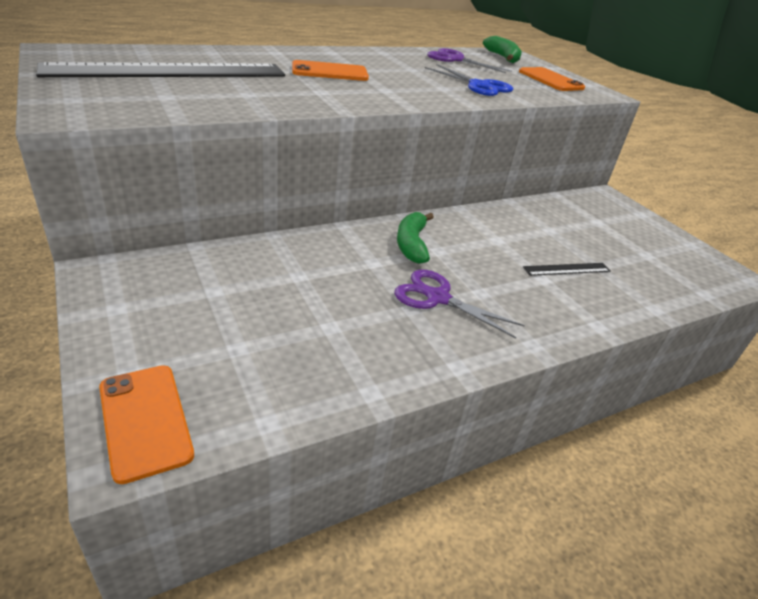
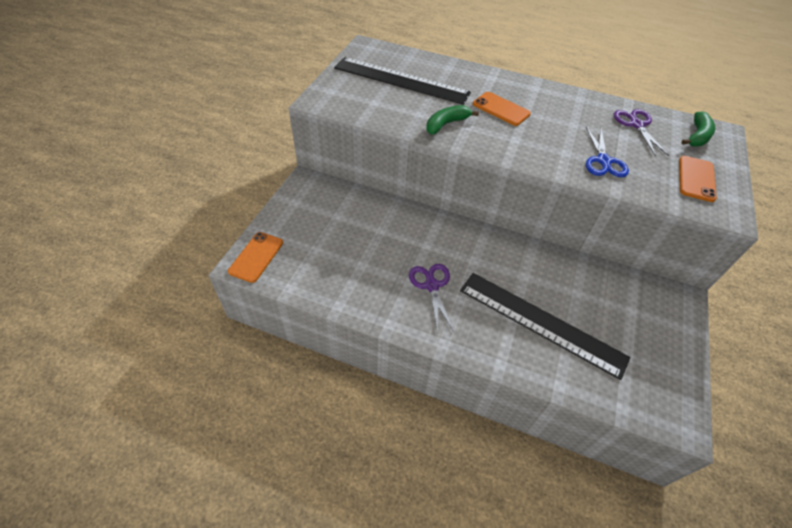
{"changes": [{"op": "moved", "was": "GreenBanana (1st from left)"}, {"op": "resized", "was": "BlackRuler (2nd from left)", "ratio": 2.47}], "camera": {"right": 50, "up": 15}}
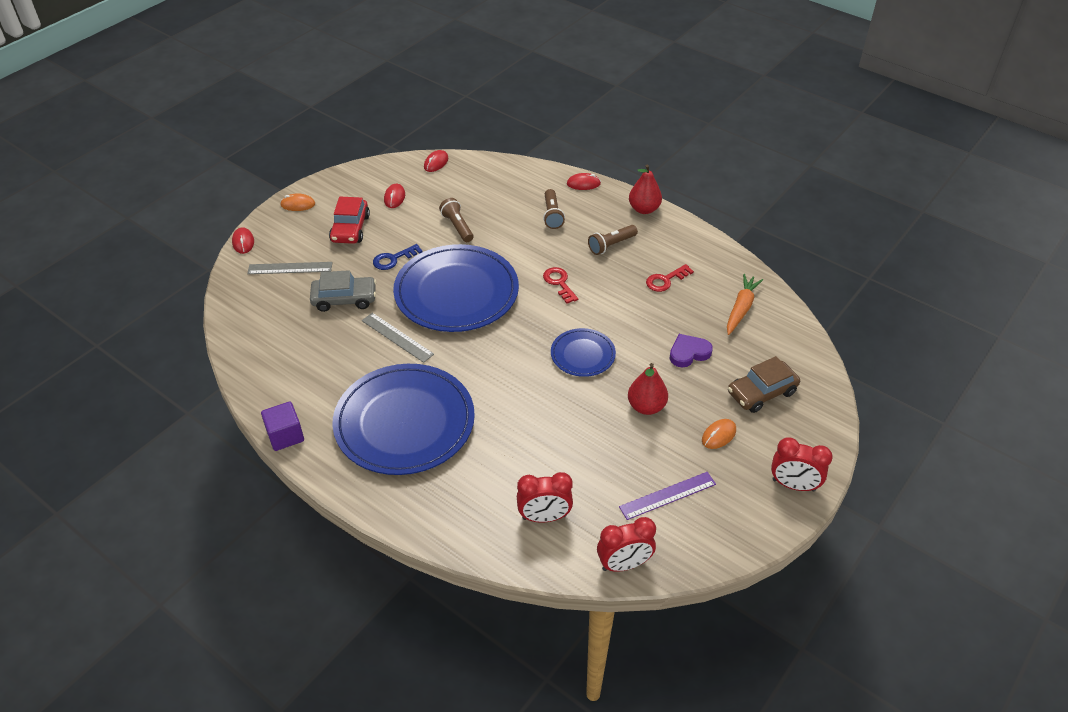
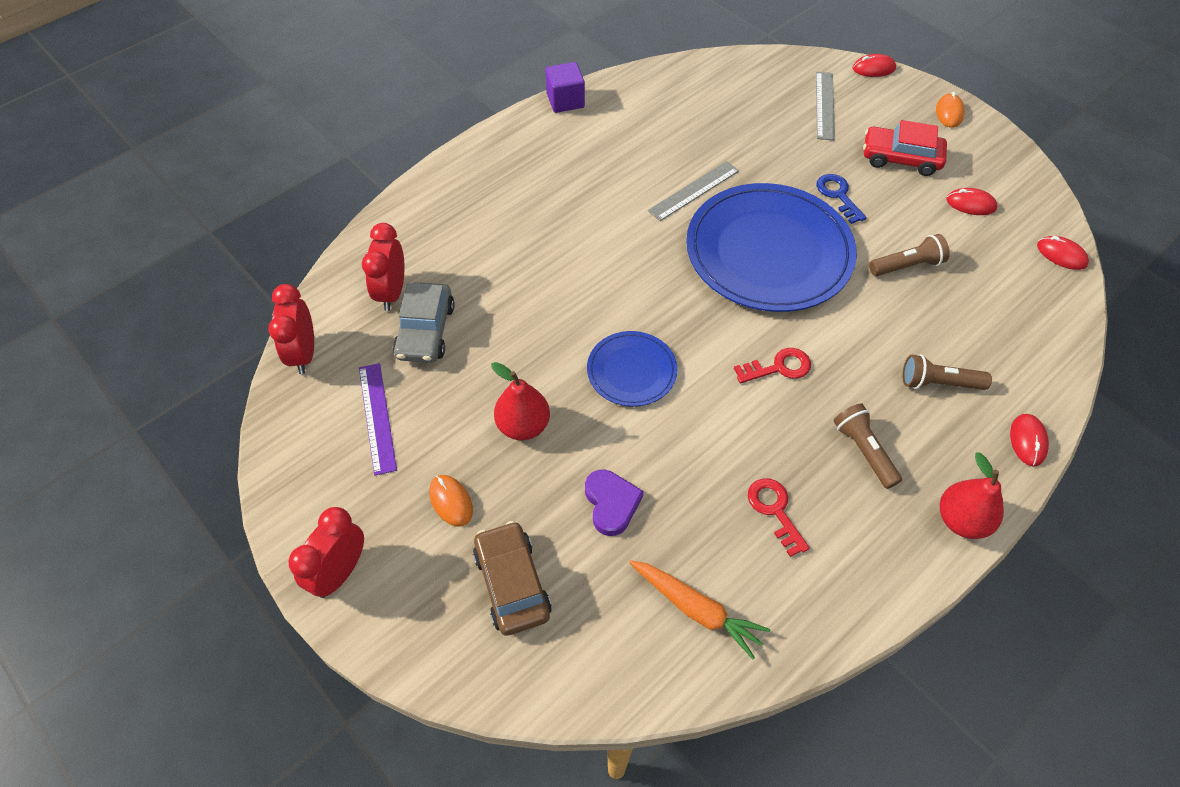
{"changes": [{"op": "moved", "was": "GreyCar"}, {"op": "removed", "was": "BluePlate (1st from left)"}], "camera": {"right": 100, "up": 10}}
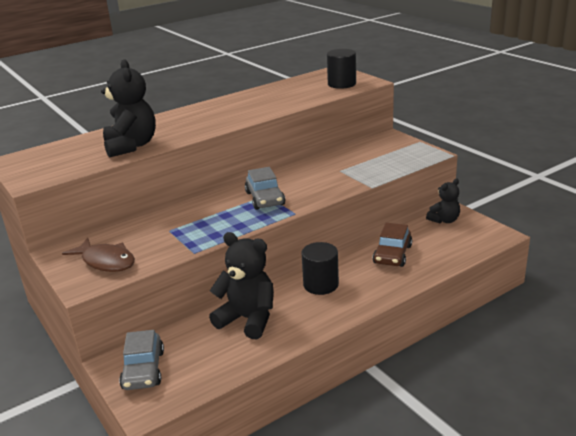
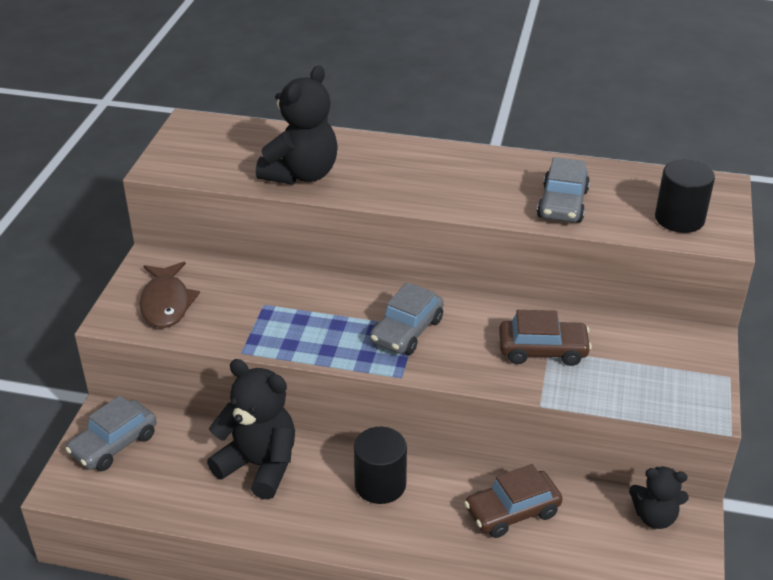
{"changes": [{"op": "turned", "was": "BlackTeddyBear (2nd from left in the first image)", "clockwise": -45}, {"op": "added", "now": "BrownCar (2nd from left)"}, {"op": "added", "now": "GreyCar (3rd from left)"}], "camera": {"right": 45, "up": 10}}
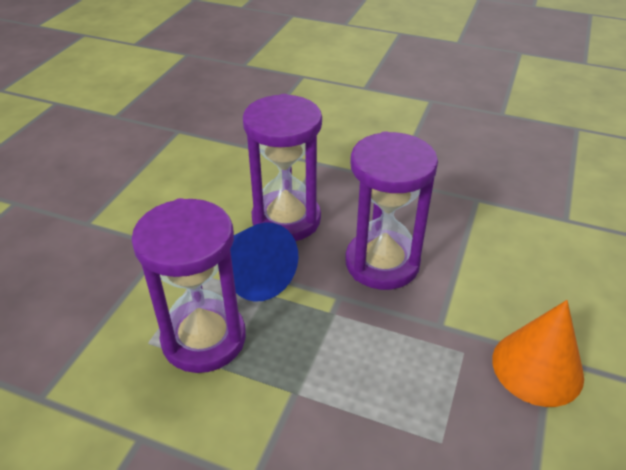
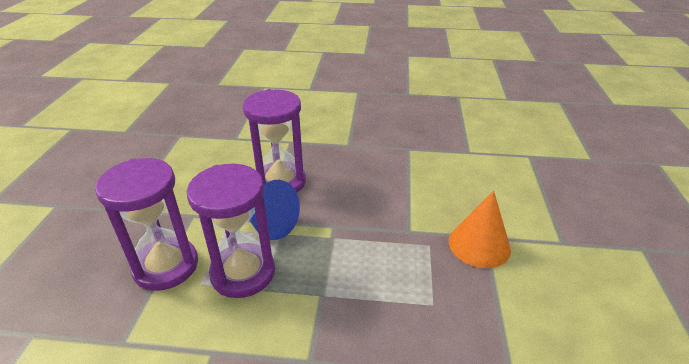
{"changes": [{"op": "moved", "was": "PurpleHourglass (3rd from left in the first image)", "now": "PurpleHourglass (1st from left)"}], "camera": {"right": -15, "up": -5}}
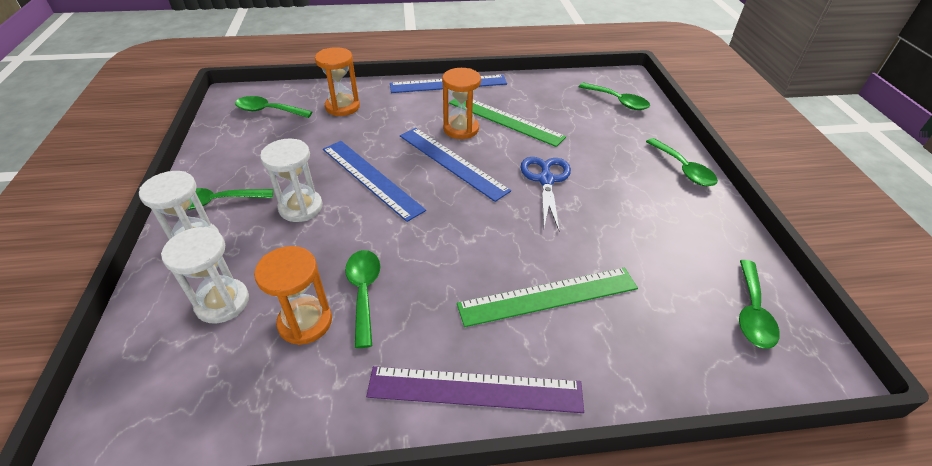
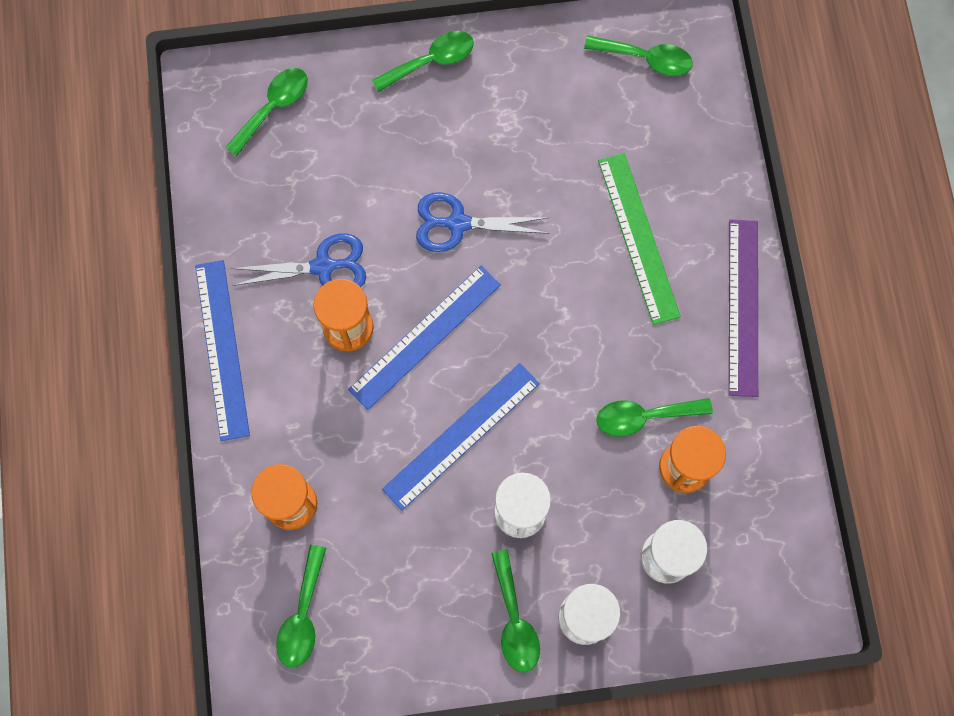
{"changes": [{"op": "replaced", "was": "GreenRuler (1st from left)", "now": "BlueScissors (1st from left)"}], "camera": {"right": -90, "up": 30}}
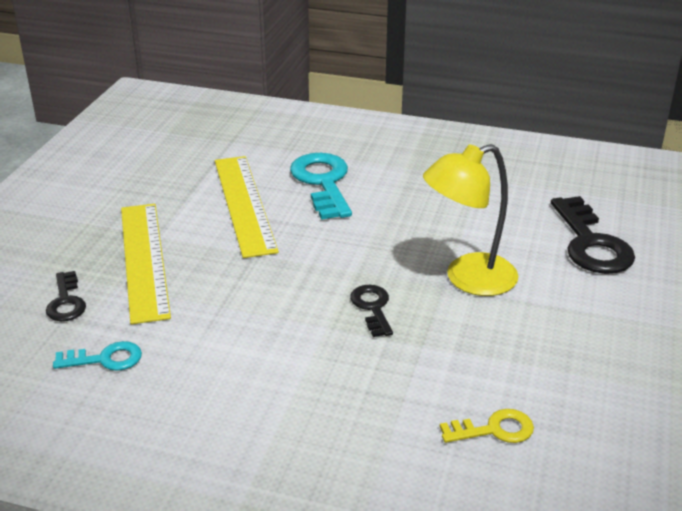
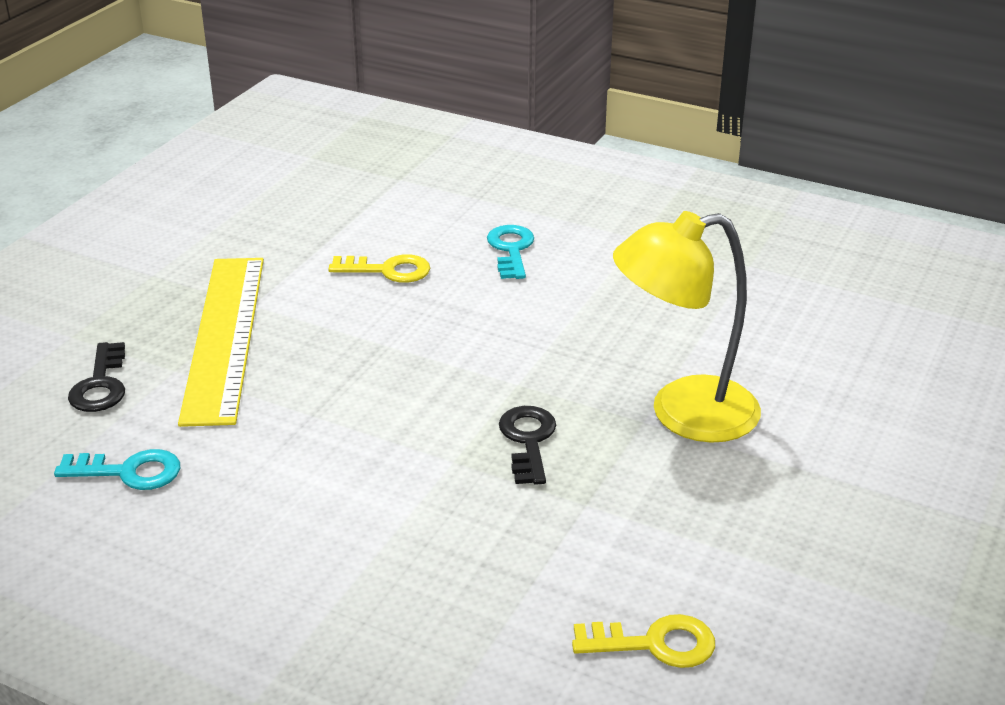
{"changes": [{"op": "replaced", "was": "YellowRuler (2nd from left)", "now": "YellowKey (1st from left)"}, {"op": "resized", "was": "TurquoiseKey (2nd from left)", "ratio": 0.55}, {"op": "removed", "was": "BlackKey (3rd from left)"}], "camera": {"right": 10, "up": 0}}
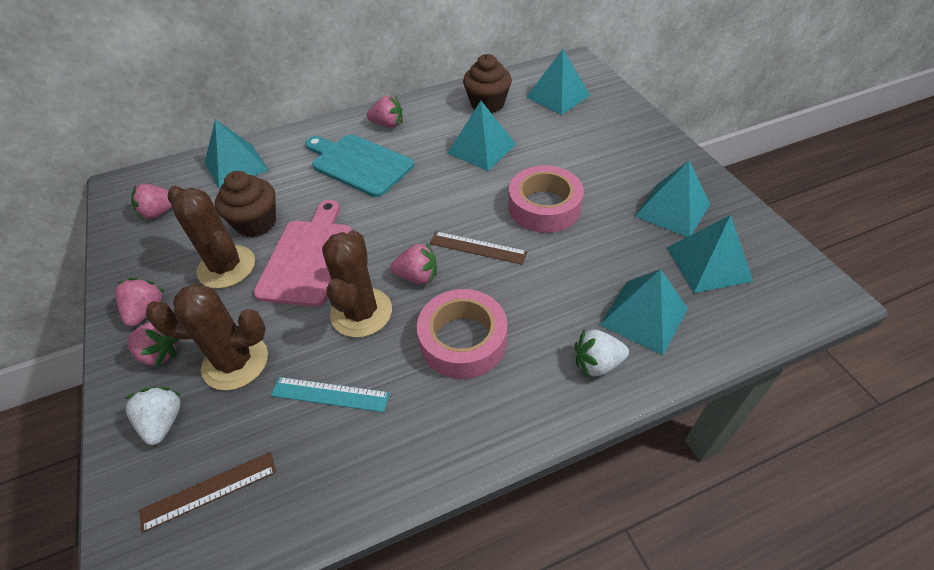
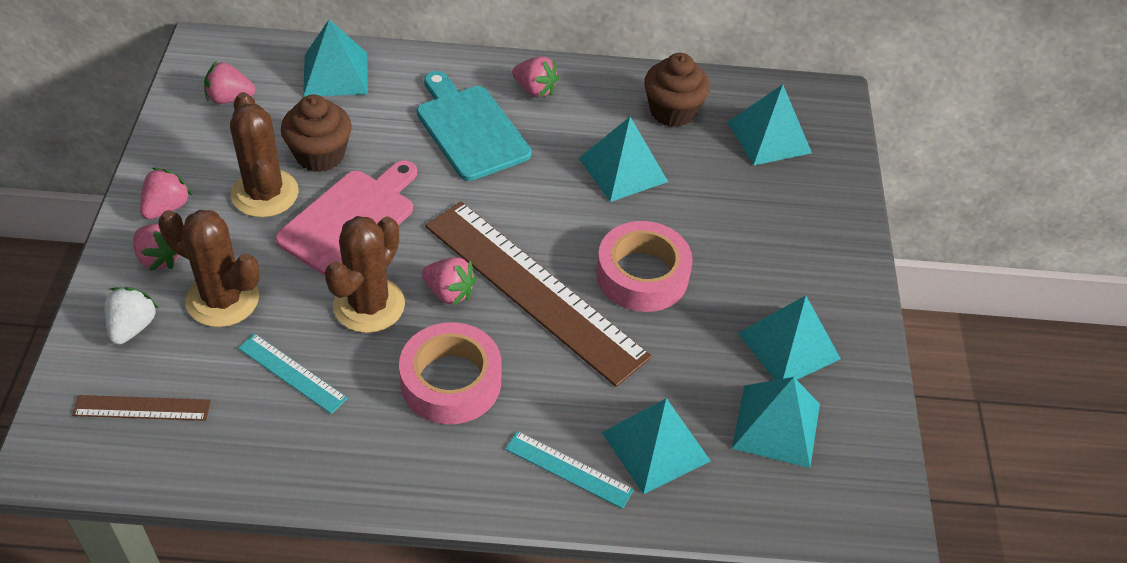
{"changes": [{"op": "resized", "was": "BrownRuler (2nd from left)", "ratio": 2.29}, {"op": "replaced", "was": "WhiteStrawberry (2nd from left)", "now": "TurquoiseRuler (2nd from left)"}], "camera": {"right": 20, "up": 0}}
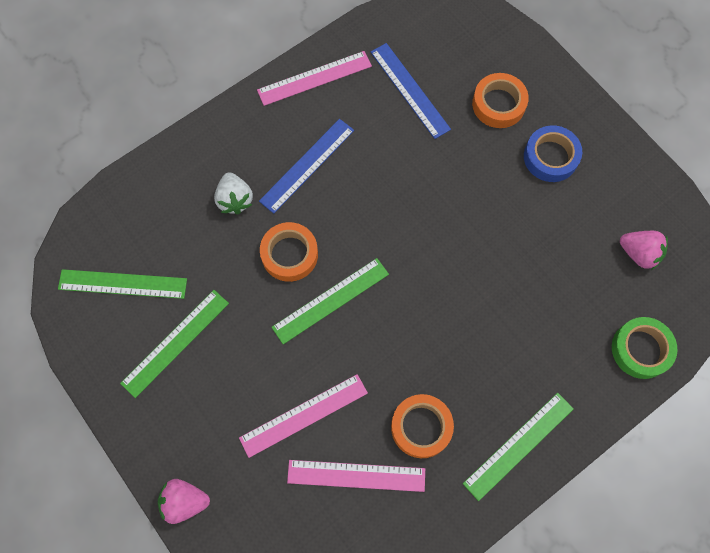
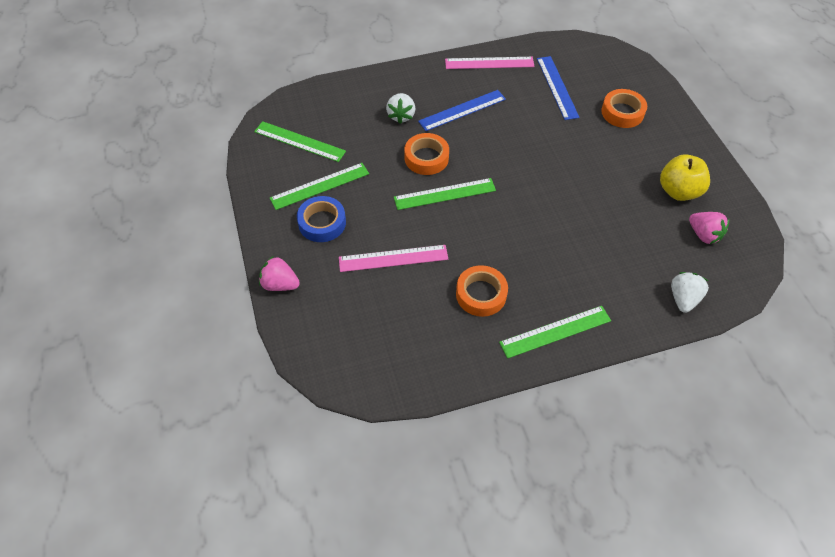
{"changes": [{"op": "moved", "was": "BlueTape"}, {"op": "added", "now": "YellowApple"}, {"op": "replaced", "was": "GreenTape", "now": "WhiteStrawberry (2nd from left)"}, {"op": "removed", "was": "PinkRuler (3rd from left)"}], "camera": {"right": 20, "up": -15}}
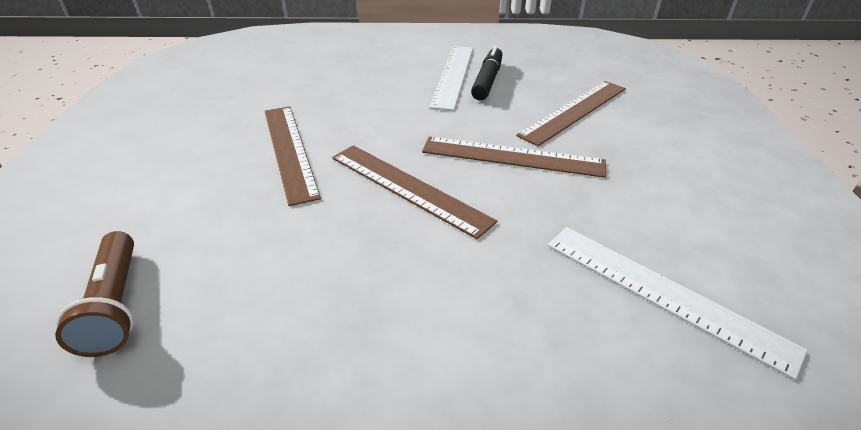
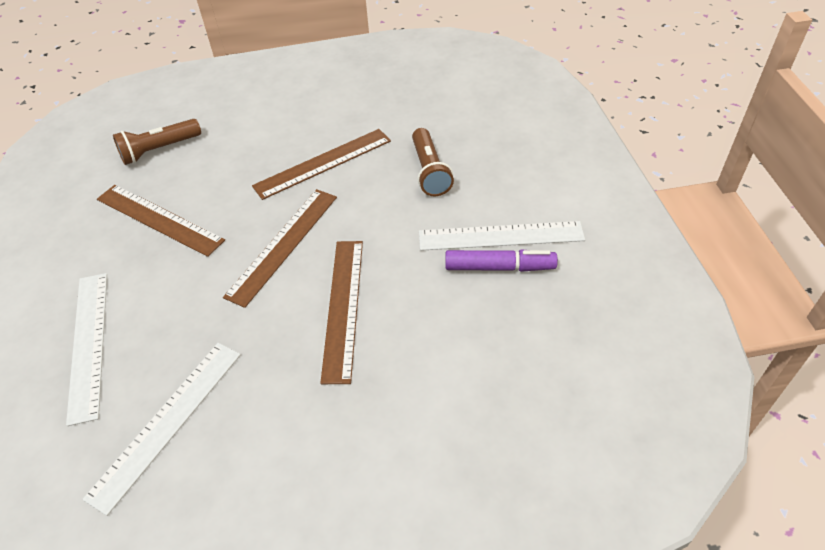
{"changes": [{"op": "added", "now": "WhiteRuler (1st from left)"}, {"op": "moved", "was": "BrownRuler (4th from left in the first image)", "now": "BrownRuler (1st from left)"}, {"op": "added", "now": "BrownFlashlight (2nd from left)"}, {"op": "recoloured", "was": "BlackMarker", "now": "PurpleMarker"}], "camera": {"right": 80, "up": 10}}
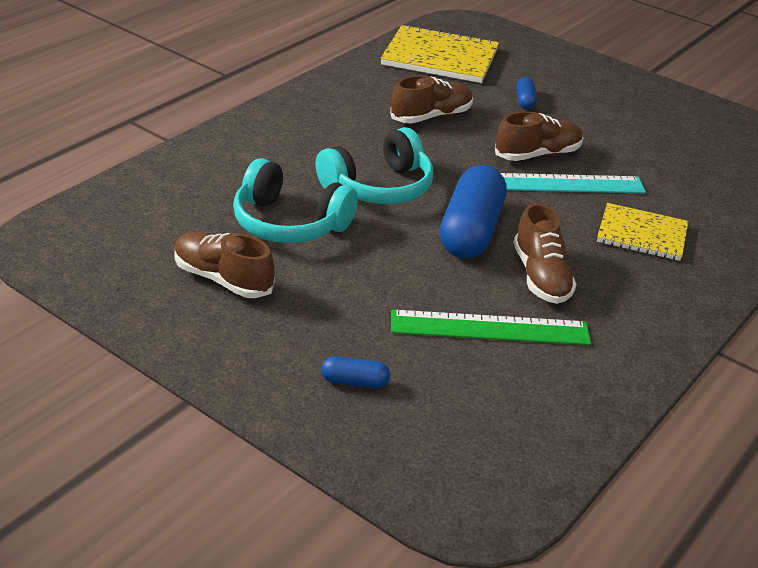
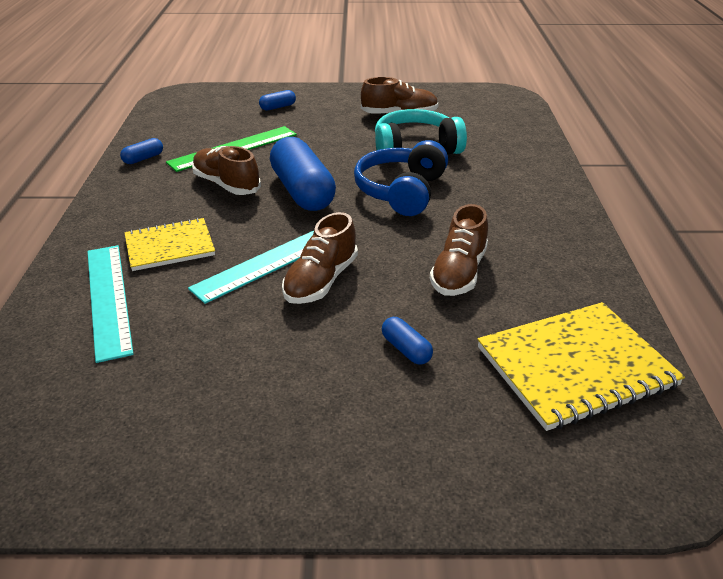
{"changes": [{"op": "added", "now": "TurquoiseRuler (1st from left)"}, {"op": "added", "now": "BlueCapsule (1st from left)"}, {"op": "recoloured", "was": "TurquoiseHeadphones (2nd from left)", "now": "BlueHeadphones"}], "camera": {"right": 145, "up": 0}}
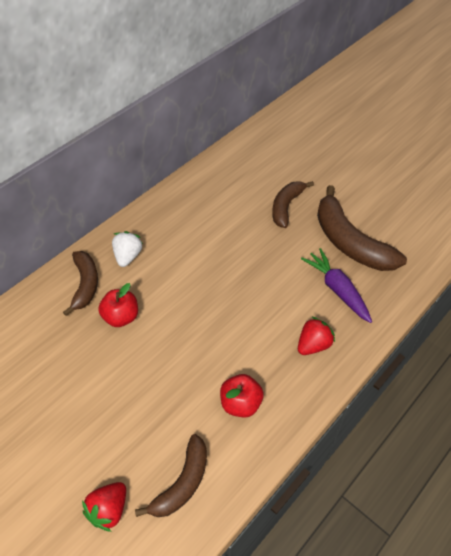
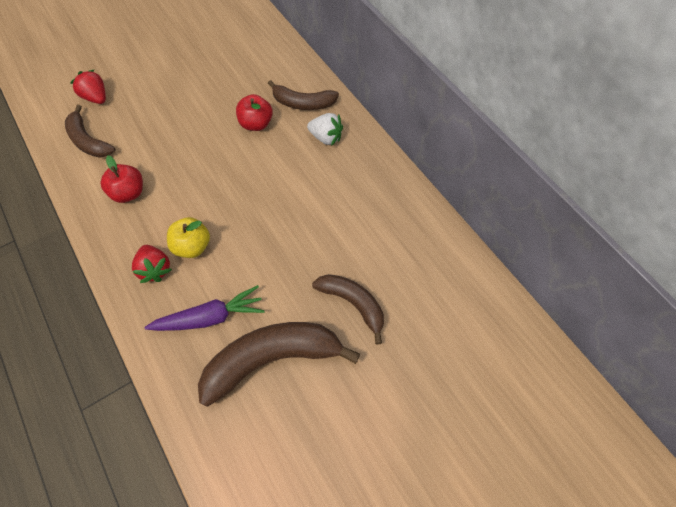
{"changes": [{"op": "added", "now": "YellowApple"}], "camera": {"right": 105, "up": 10}}
